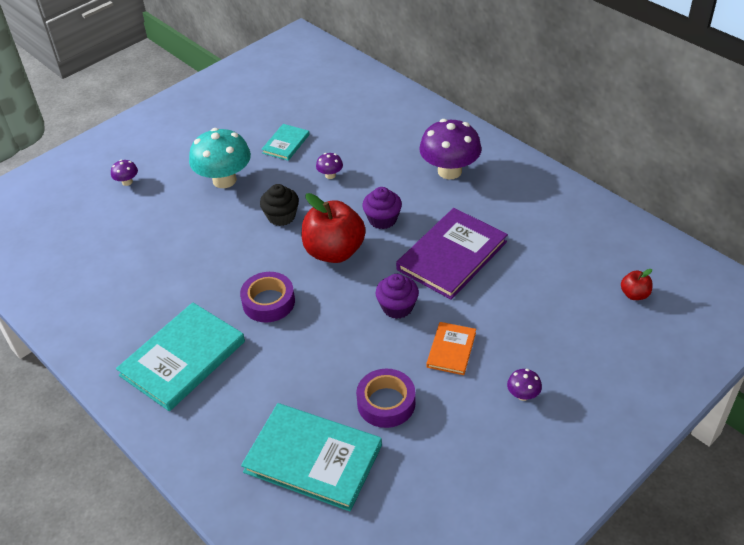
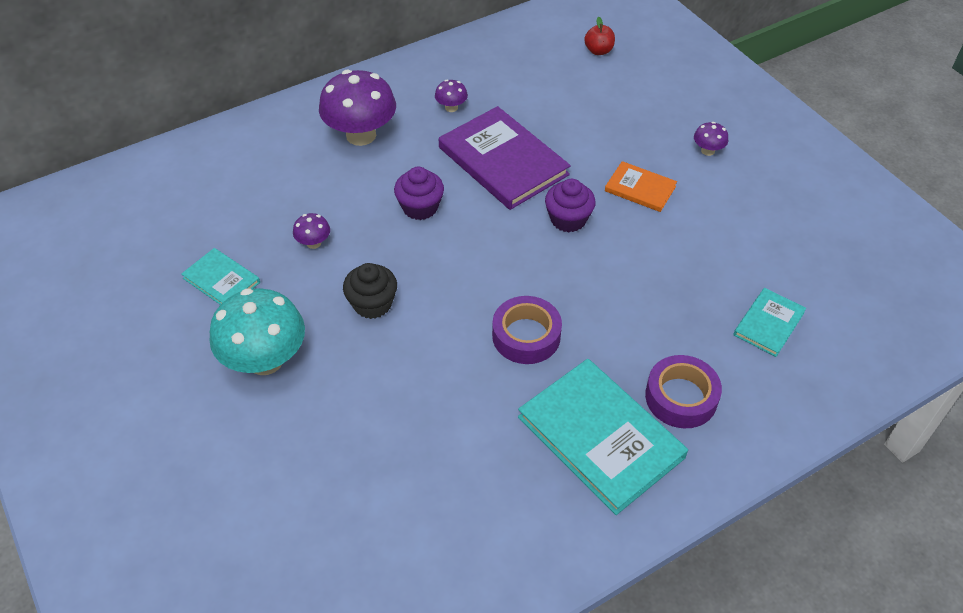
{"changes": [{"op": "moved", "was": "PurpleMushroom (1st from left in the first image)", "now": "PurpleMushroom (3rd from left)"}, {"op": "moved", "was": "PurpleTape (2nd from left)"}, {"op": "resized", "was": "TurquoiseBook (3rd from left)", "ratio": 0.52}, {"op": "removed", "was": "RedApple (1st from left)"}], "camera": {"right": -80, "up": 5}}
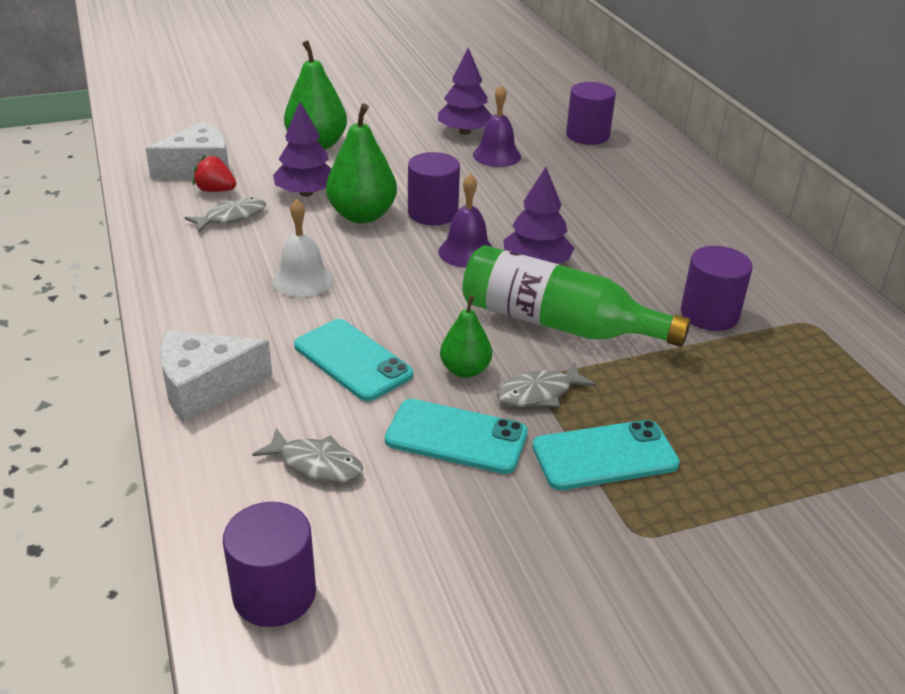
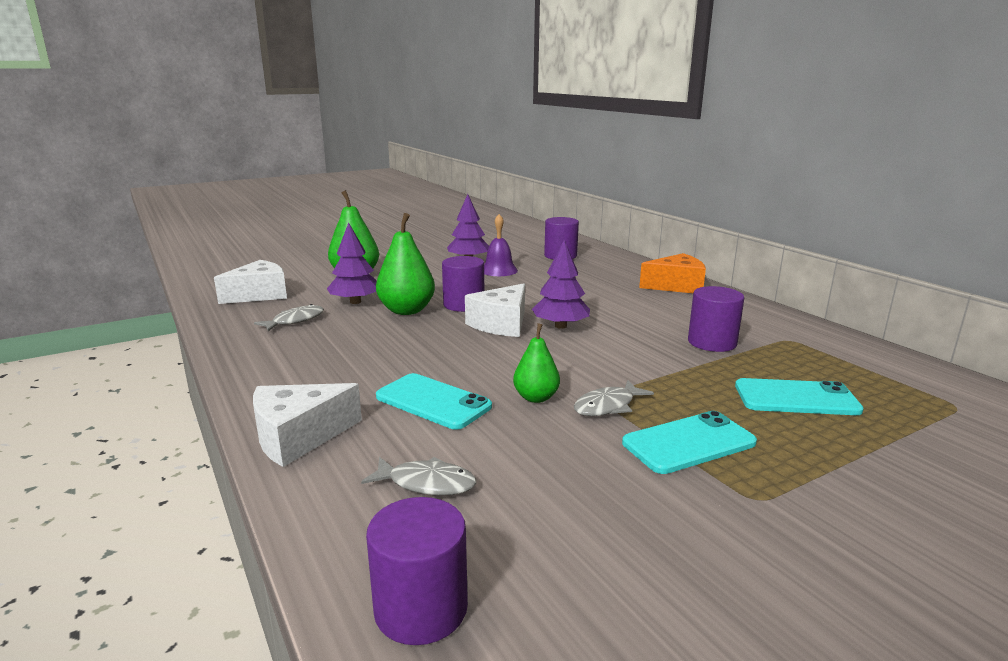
{"changes": [{"op": "replaced", "was": "PurpleBell (1st from left)", "now": "WhiteCheese (3rd from left)"}, {"op": "added", "now": "OrangeCheese"}, {"op": "moved", "was": "TurquoisePhone (2nd from left in the first image)", "now": "TurquoisePhone (3rd from left)"}, {"op": "removed", "was": "RedStrawberry"}, {"op": "removed", "was": "WhiteBell"}, {"op": "removed", "was": "GreenBottle"}], "camera": {"right": -10, "up": -15}}
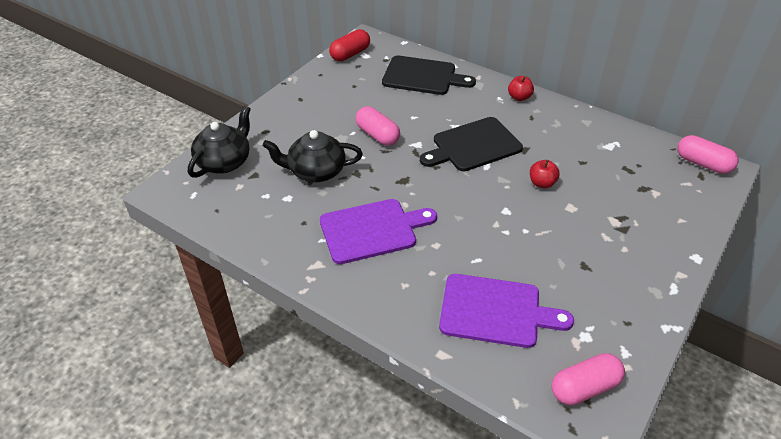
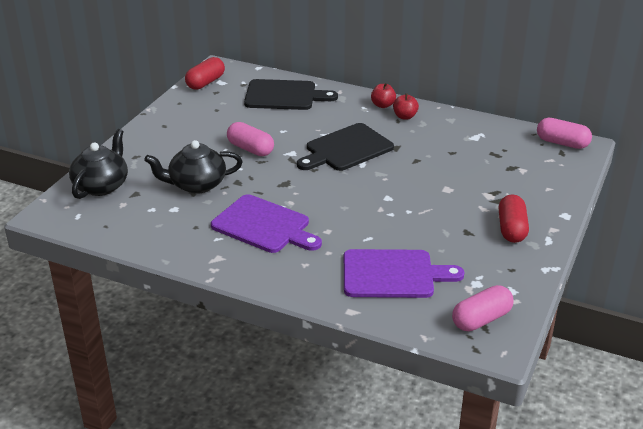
{"changes": [{"op": "turned", "was": "PurpleCuttingBoard (1st from left)", "clockwise": 60}, {"op": "moved", "was": "RedApple (2nd from left)"}, {"op": "added", "now": "RedCapsule (2nd from left)"}], "camera": {"right": -10, "up": -10}}
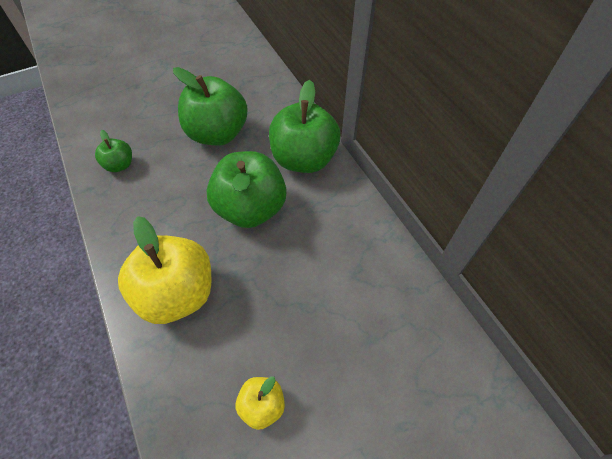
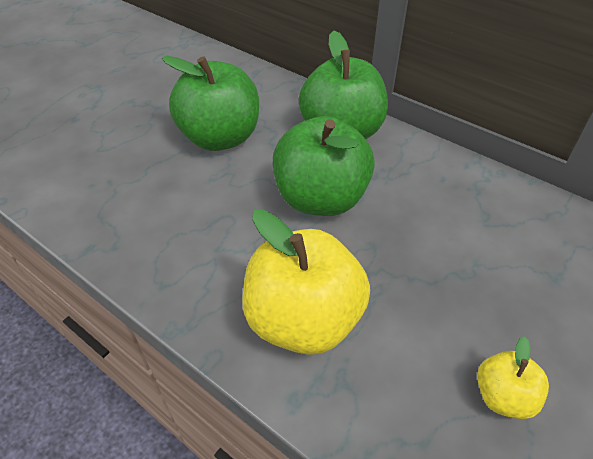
{"changes": [{"op": "removed", "was": "GreenApple (1st from left)"}], "camera": {"right": -25, "up": -10}}
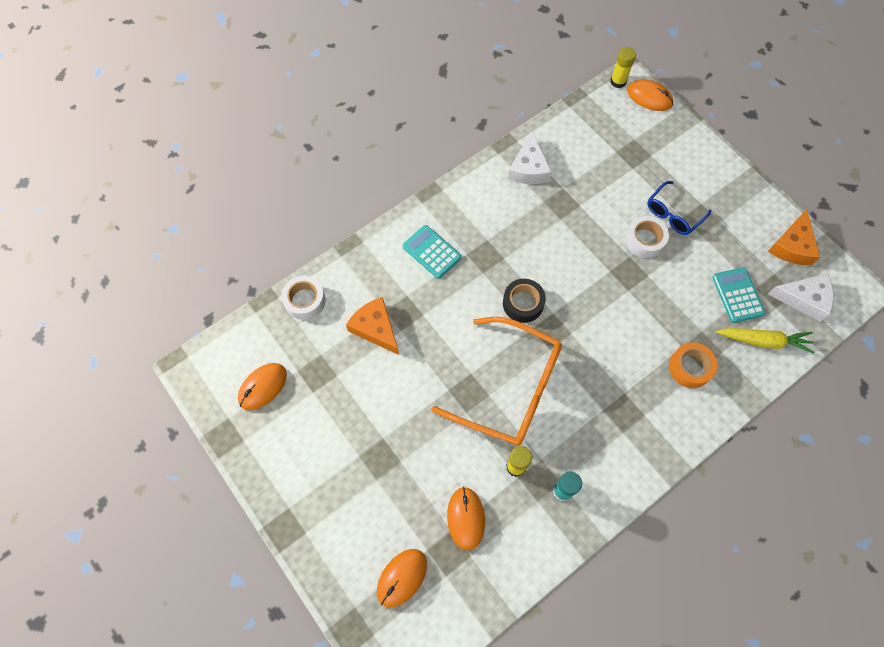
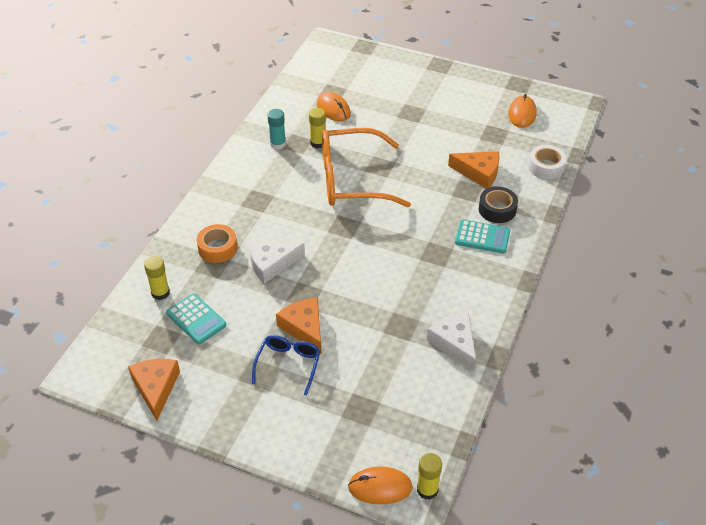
{"changes": [{"op": "replaced", "was": "YellowCarrot", "now": "YellowGlueStick (1st from left)"}, {"op": "moved", "was": "WhiteCheese (2nd from left in the first image)", "now": "WhiteCheese (1st from left)"}, {"op": "replaced", "was": "WhiteTape (2nd from left)", "now": "OrangeCheese (2nd from left)"}, {"op": "moved", "was": "BlackTape"}, {"op": "removed", "was": "OrangeMouse (2nd from left)"}], "camera": {"right": 150, "up": -20}}
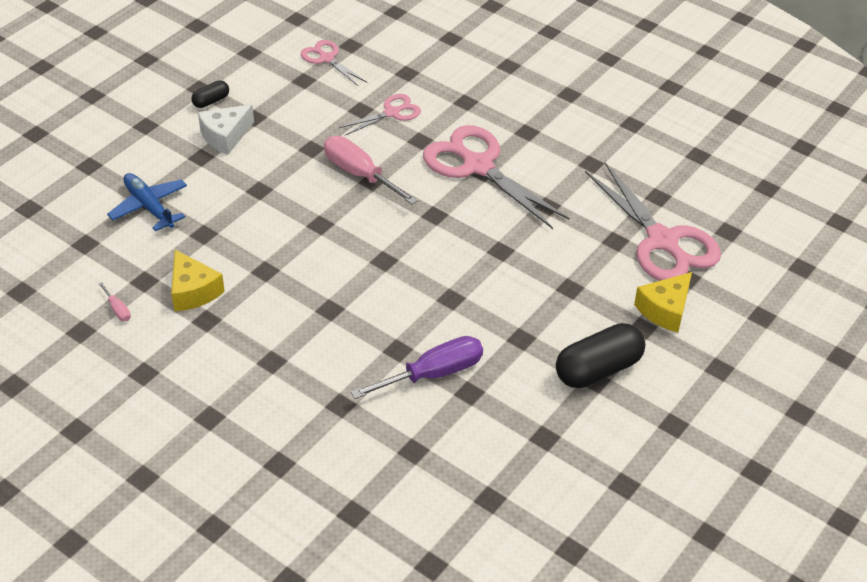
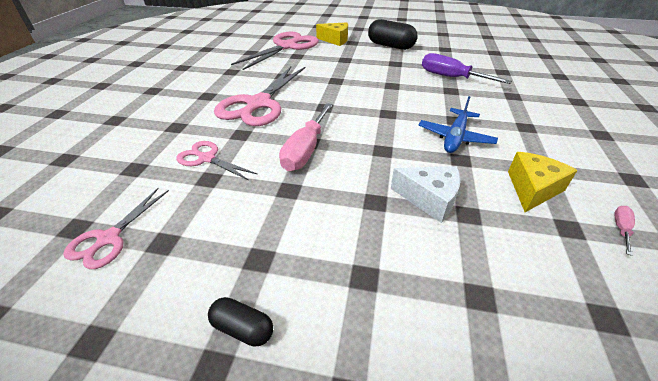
{"changes": [{"op": "moved", "was": "WhiteCheese"}, {"op": "moved", "was": "BluePlane"}], "camera": {"right": -115, "up": -5}}
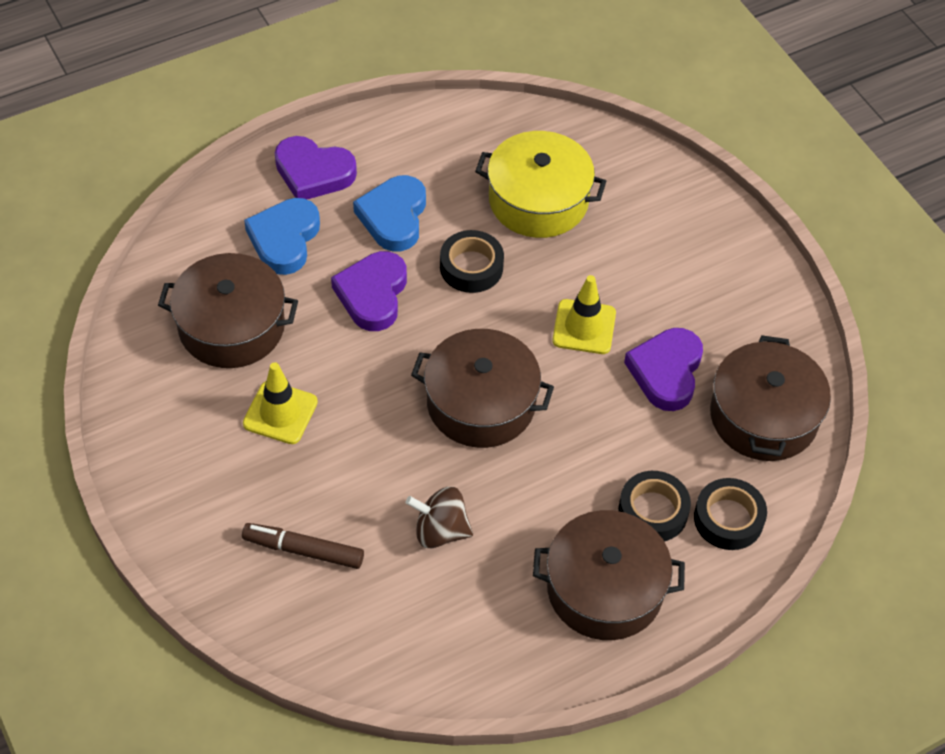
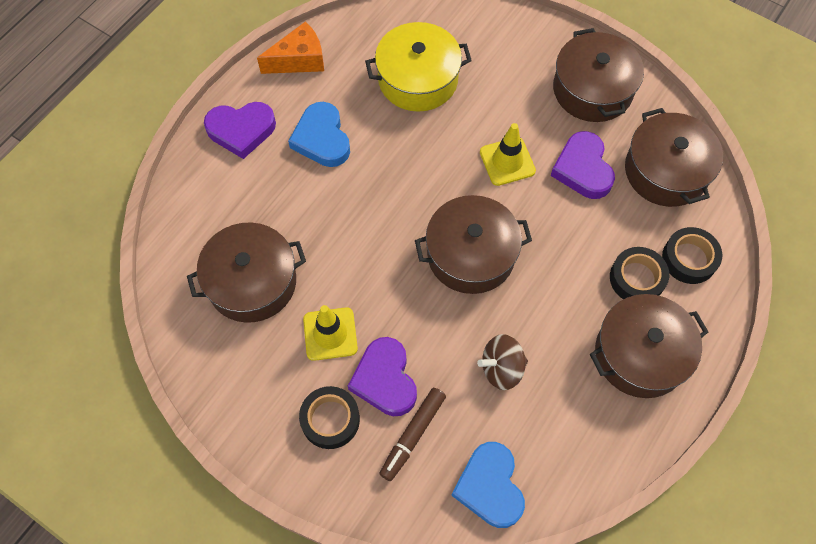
{"changes": [{"op": "added", "now": "OrangeCheese"}, {"op": "moved", "was": "BlackTape (1st from left)"}, {"op": "moved", "was": "PurpleHeart (2nd from left)"}, {"op": "turned", "was": "BrownMarker", "clockwise": -45}, {"op": "moved", "was": "BlueHeart (1st from left in the first image)", "now": "BlueHeart (2nd from left)"}, {"op": "added", "now": "BrownPot (3rd from left)"}], "camera": {"right": -25, "up": 10}}
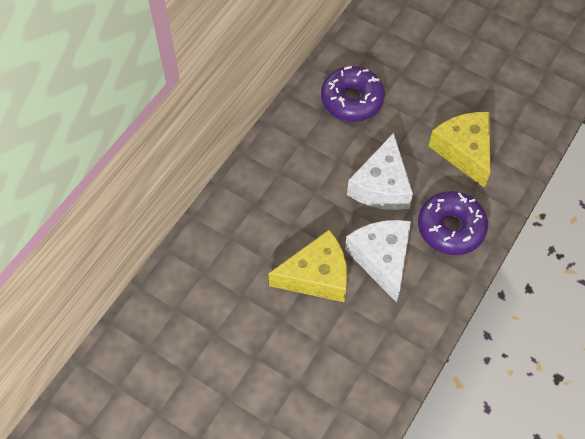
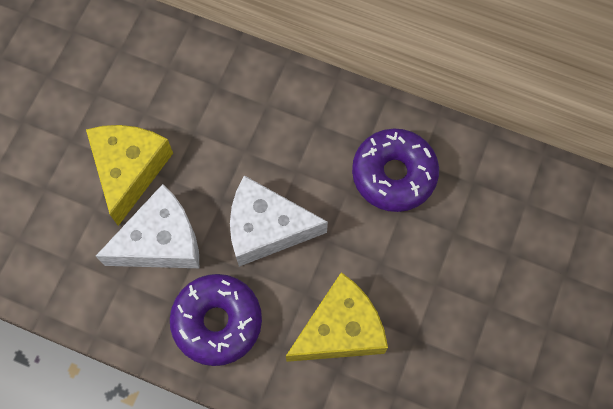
{"changes": [{"op": "turned", "was": "YellowCheese (1st from left)", "clockwise": -150}], "camera": {"right": 80, "up": 10}}
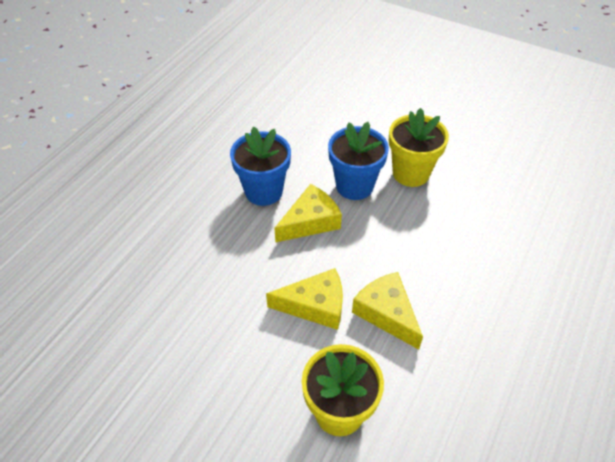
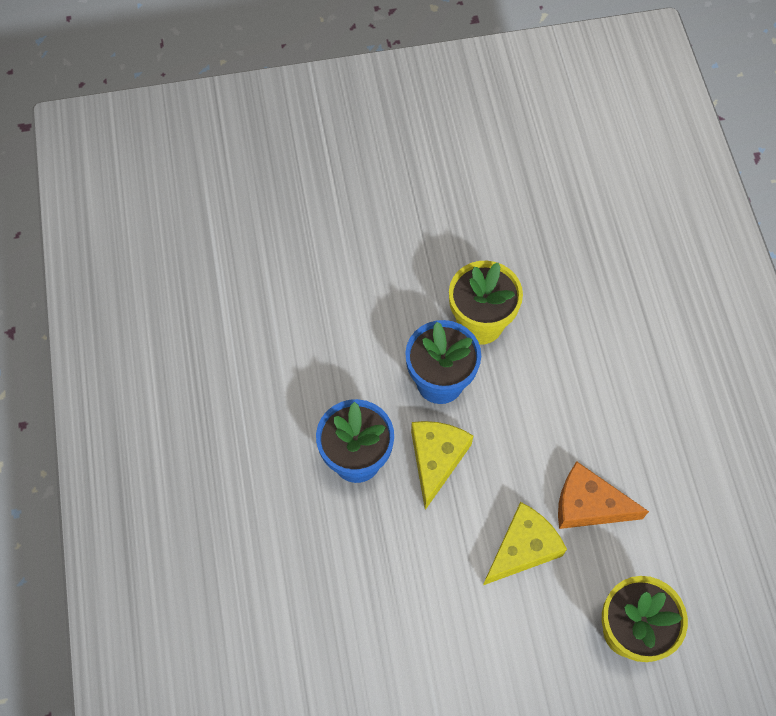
{"changes": [{"op": "recoloured", "was": "YellowCheese (3rd from left)", "now": "OrangeCheese"}], "camera": {"right": -40, "up": 15}}
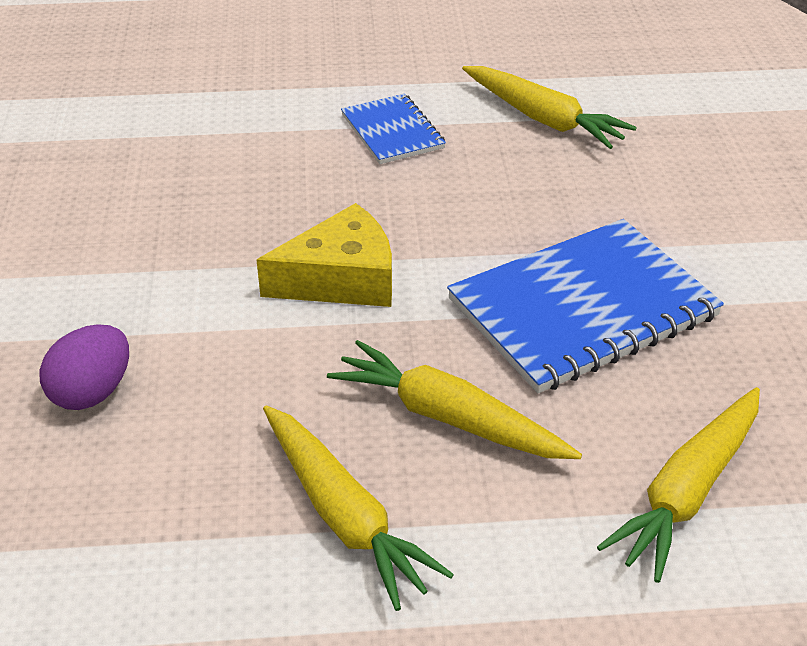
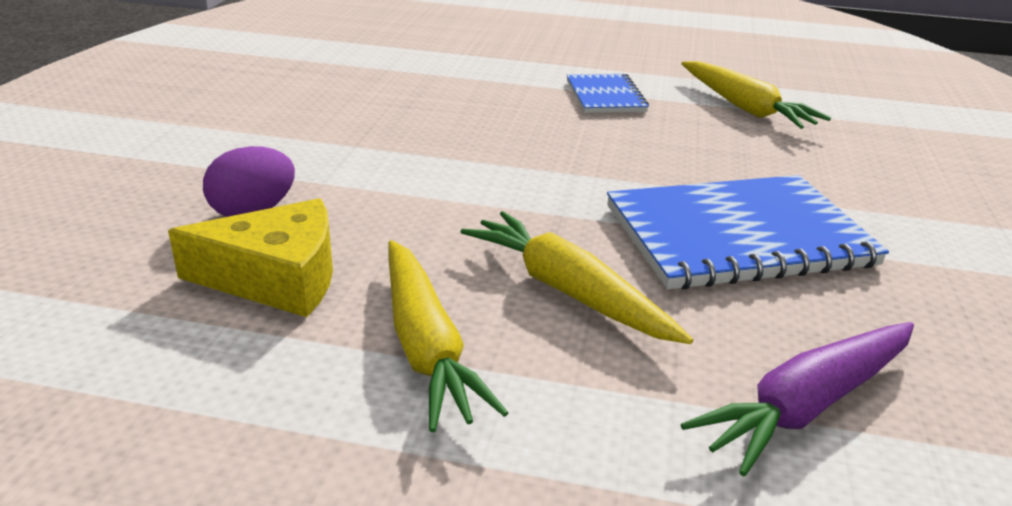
{"changes": [{"op": "moved", "was": "YellowCheese"}, {"op": "recoloured", "was": "YellowCarrot (4th from left)", "now": "PurpleCarrot"}], "camera": {"right": 15, "up": -10}}
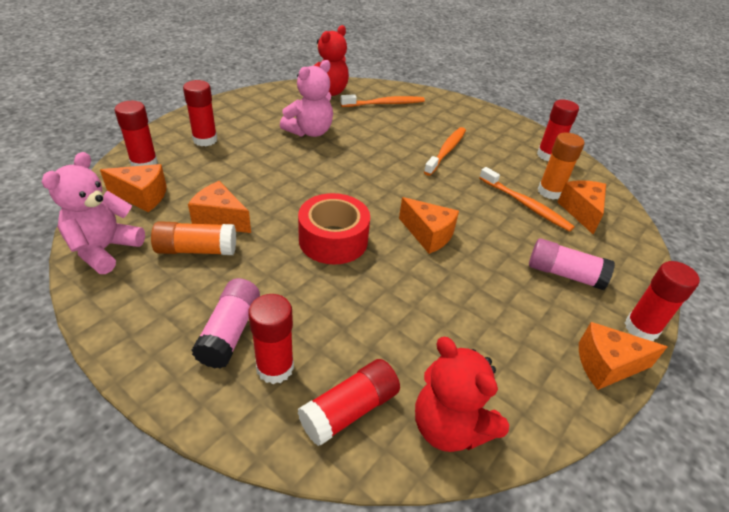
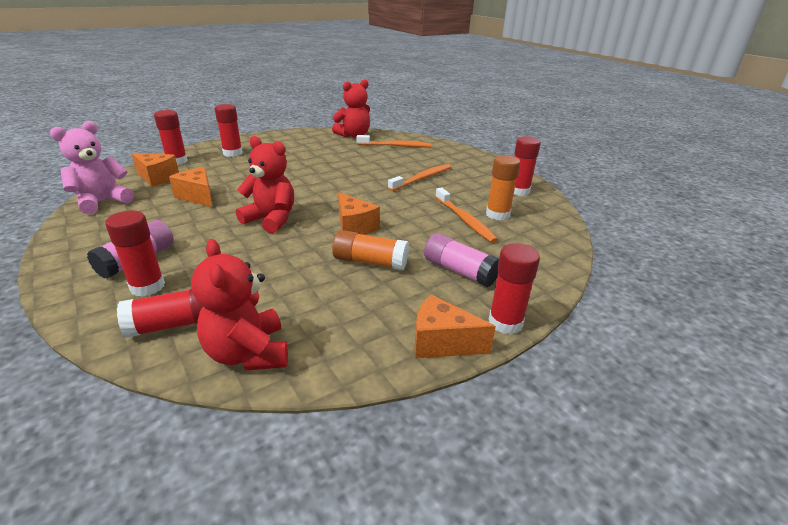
{"changes": [{"op": "replaced", "was": "RedTape", "now": "RedTeddyBear (2nd from left)"}, {"op": "moved", "was": "OrangeGlueStick (1st from left)"}, {"op": "removed", "was": "PinkTeddyBear (2nd from left)"}, {"op": "removed", "was": "OrangeCheese (4th from left)"}], "camera": {"right": 20, "up": -10}}
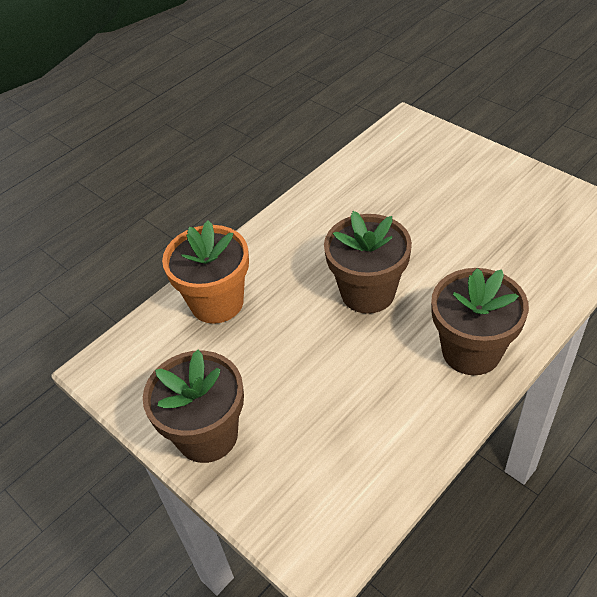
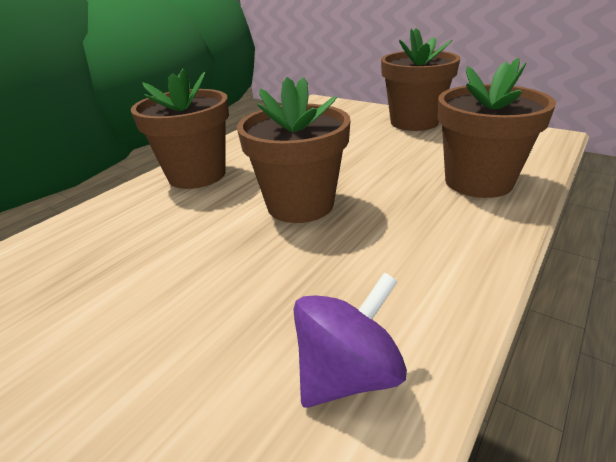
{"changes": [{"op": "added", "now": "PurpleSpinningTop"}, {"op": "recoloured", "was": "OrangeFlowerPot", "now": "BrownFlowerPot (4th from left)"}], "camera": {"right": 170, "up": -15}}
